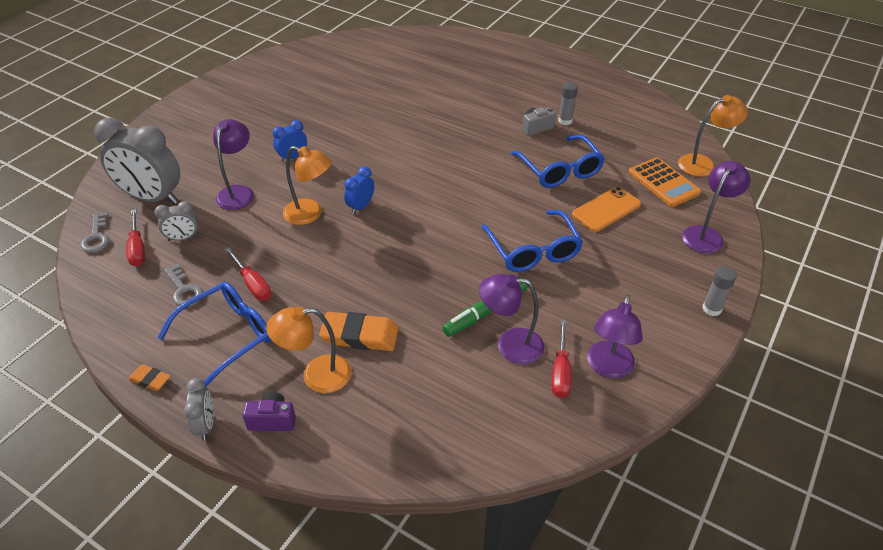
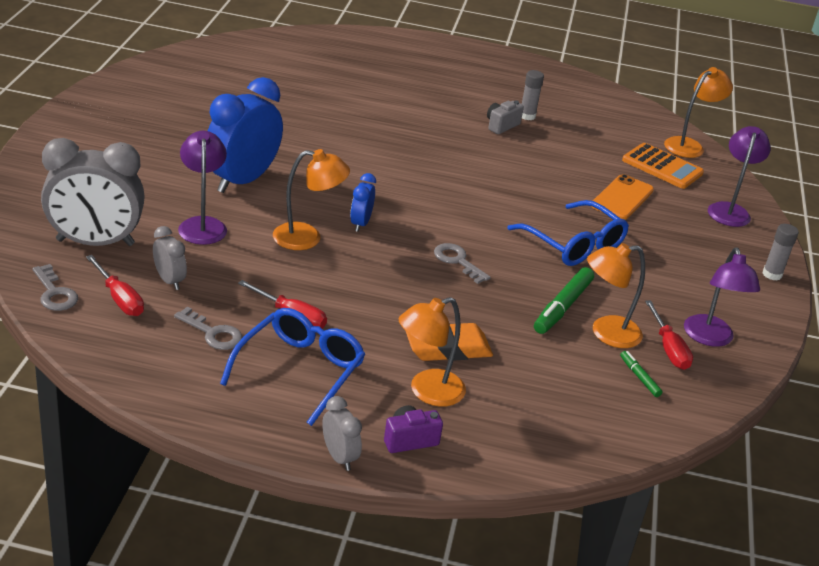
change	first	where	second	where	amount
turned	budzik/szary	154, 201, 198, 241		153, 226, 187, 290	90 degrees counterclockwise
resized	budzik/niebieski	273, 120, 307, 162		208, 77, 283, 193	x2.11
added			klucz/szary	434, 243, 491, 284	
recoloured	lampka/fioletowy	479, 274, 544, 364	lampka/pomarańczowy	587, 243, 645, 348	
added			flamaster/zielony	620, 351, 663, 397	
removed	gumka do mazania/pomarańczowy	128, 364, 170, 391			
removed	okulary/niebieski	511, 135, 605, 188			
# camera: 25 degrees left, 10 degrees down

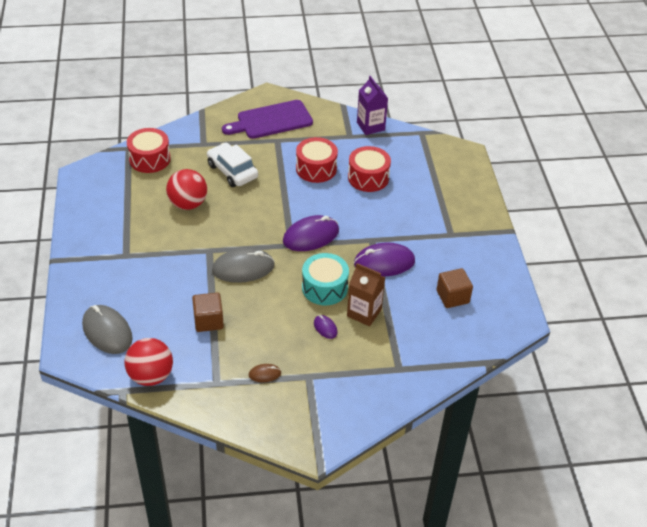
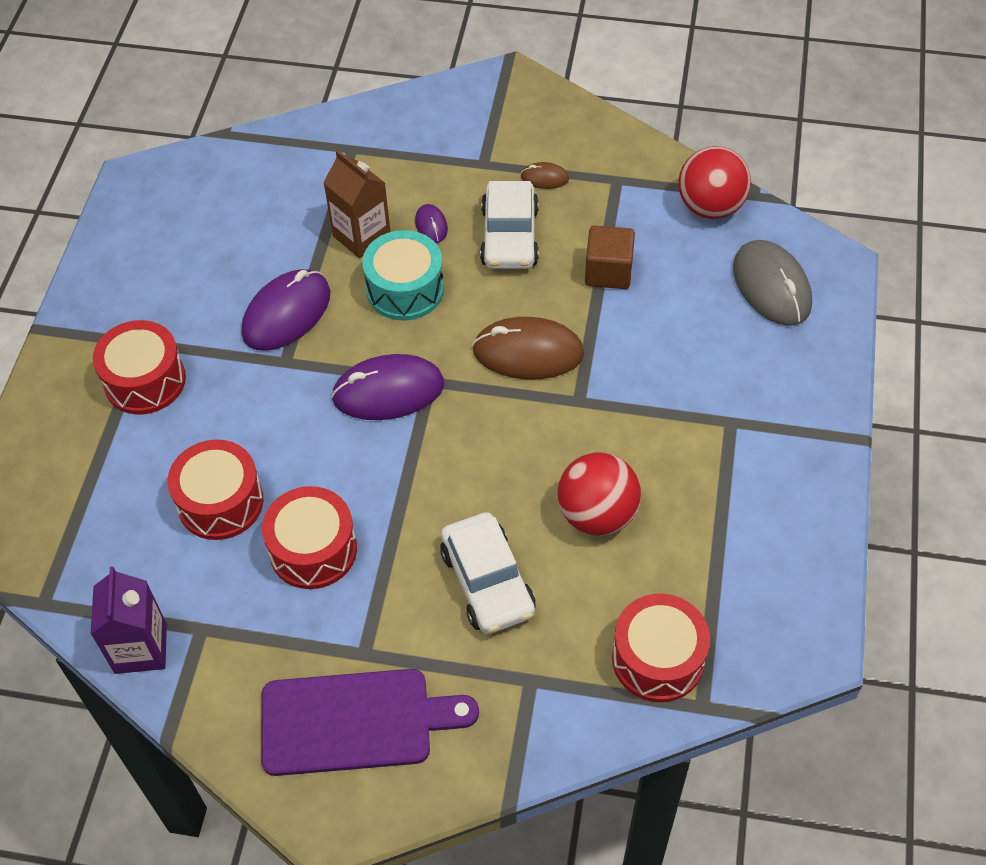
change	first	where	second	where	amount
added			bęben/czerwony	93, 320, 186, 414	
turned	myszka/fioletowy	354, 243, 415, 276		241, 269, 330, 351	60 degrees counterclockwise
recoloured	myszka/szary	212, 248, 275, 283	myszka/brązowy	472, 317, 584, 379	
added			samochód/biały	480, 181, 539, 269	
removed	sześcian/brązowy	437, 268, 473, 308			
# camera: 160 degrees left, 10 degrees up

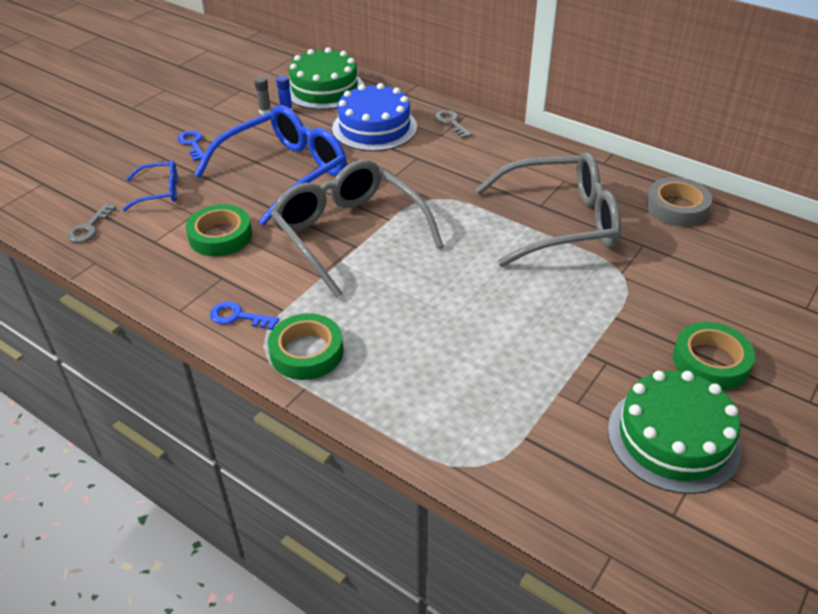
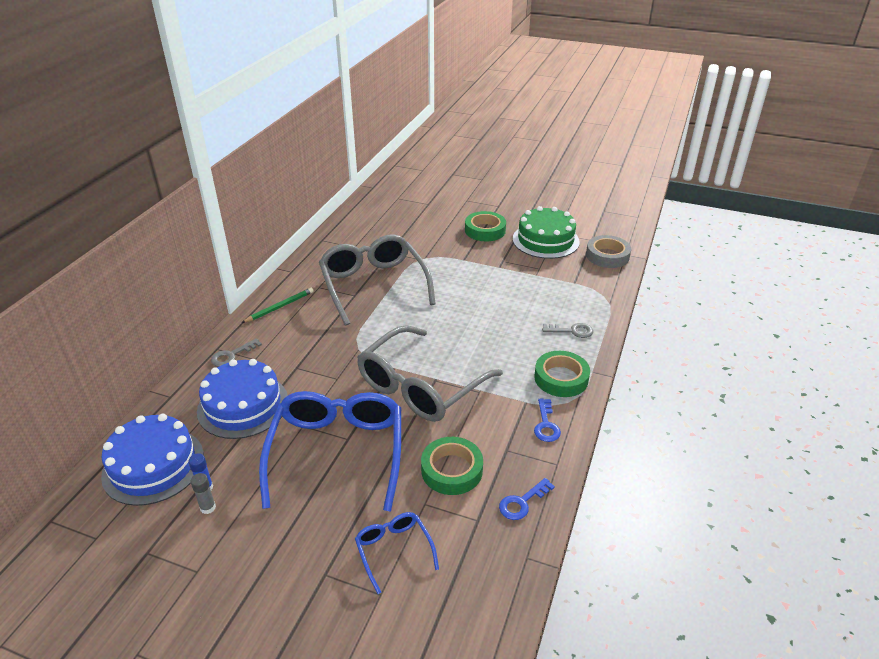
change	first	where	second	where	amount
recoloured	tort/zielony	289, 47, 364, 110	tort/niebieski	101, 414, 204, 506	
added			ołówek/zielony	242, 288, 314, 323	
turned	okulary/niebieski	194, 105, 347, 225		259, 391, 401, 512	60 degrees clockwise
moved	klucz/niebieski	177, 130, 204, 161		499, 478, 555, 520	
moved	klucz/szary	67, 204, 116, 243		542, 323, 593, 338	
moved	taśma klejąca/szary	646, 177, 712, 226		586, 235, 631, 268	
# camera: 105 degrees left, 5 degrees down

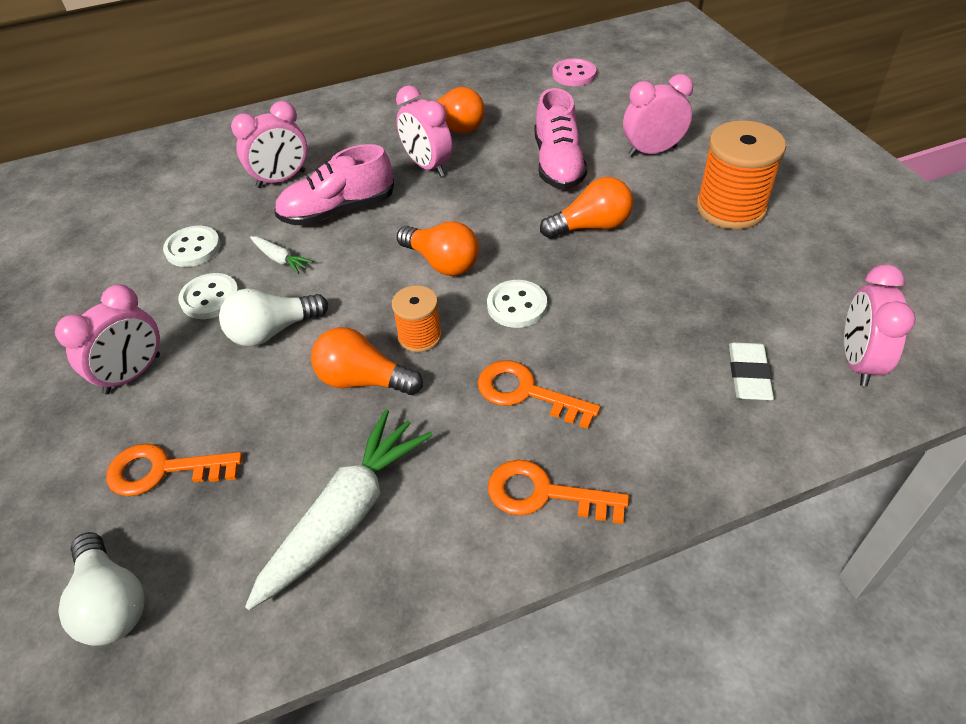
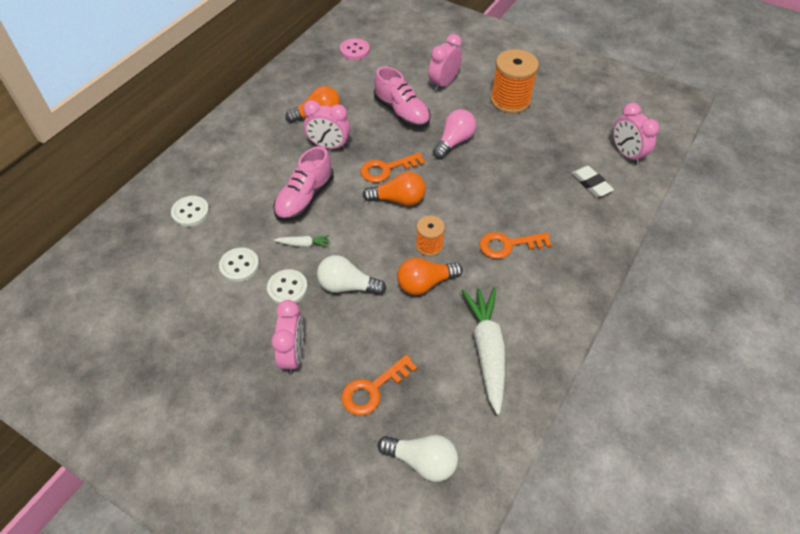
change	first	where	second	where	amount
moved	guzik/biały	487, 280, 547, 328		171, 196, 210, 227	
turned	żarówka/biały	219, 288, 328, 347		317, 255, 386, 295	75 degrees clockwise
moved	klucz/pomarańczowy	488, 460, 629, 524		360, 152, 425, 183	
recoloured	żarówka/pomarańczowy	540, 177, 633, 239	żarówka/różowy	433, 109, 476, 159	
removed	budzik/różowy	231, 101, 307, 188			
# camera: 40 degrees left, 5 degrees up

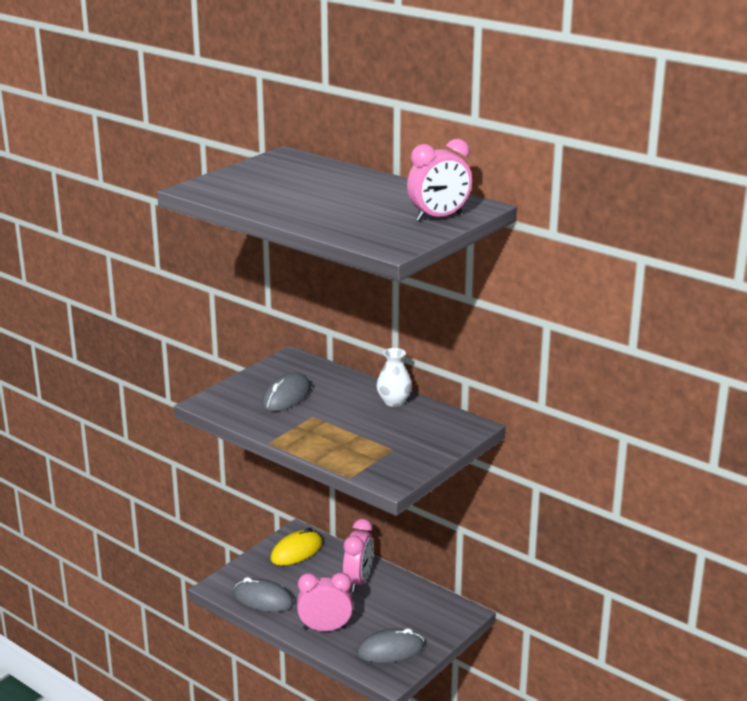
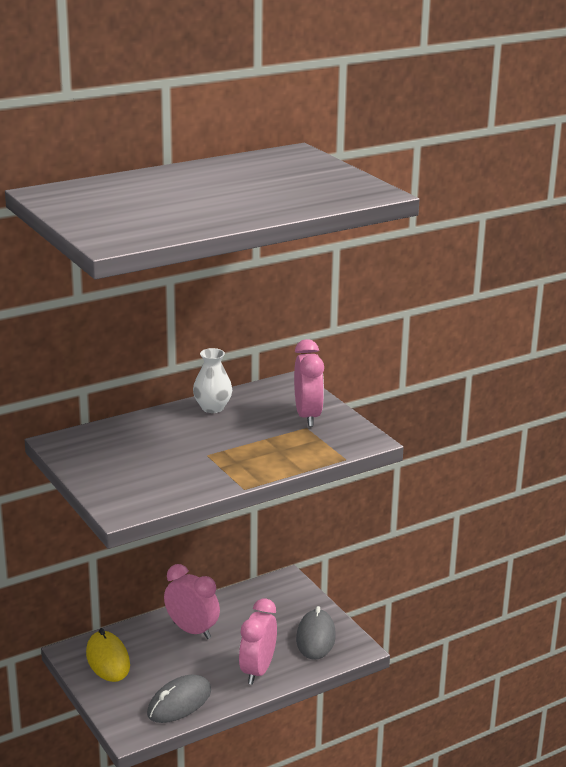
change	first	where	second	where	amount
moved	budzik/różowy	407, 139, 472, 221		294, 339, 324, 427	
removed	myszka/szary	262, 372, 311, 411			
# camera: 70 degrees left, 0 degrees up

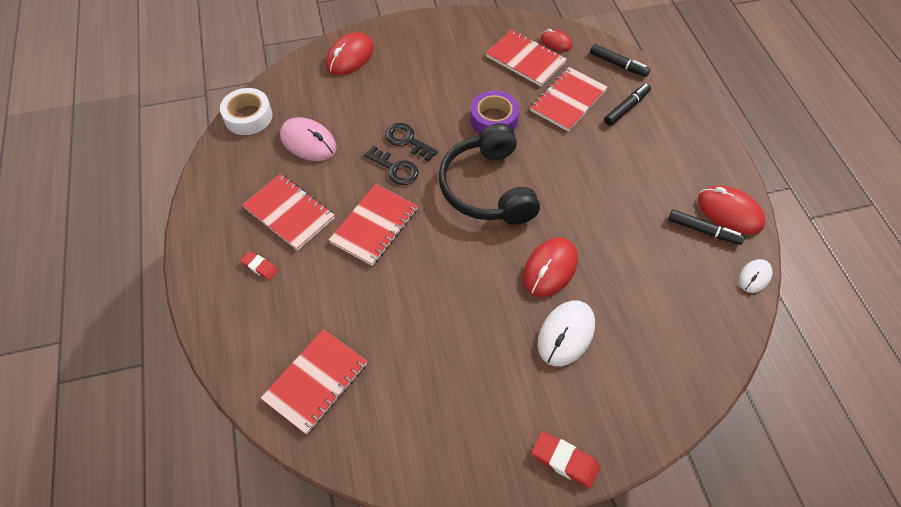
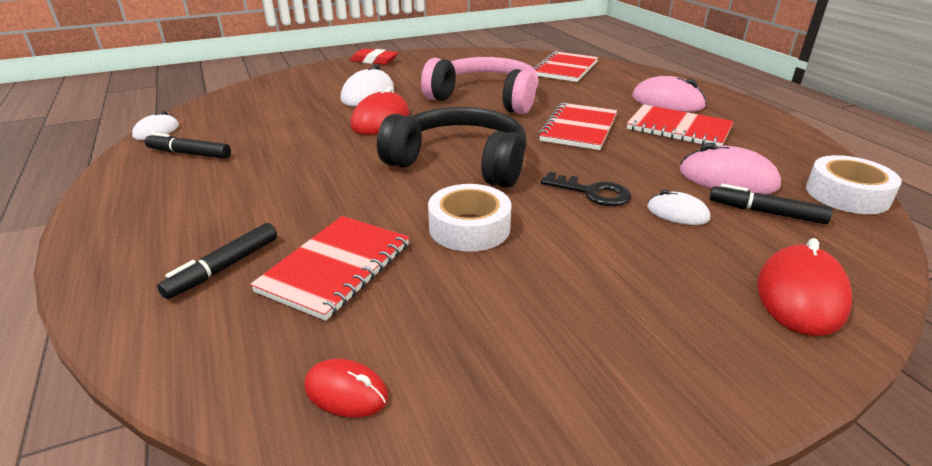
change	first	where	second	where	amount
turned	słuchawki/czarny	439, 123, 540, 225		377, 107, 527, 188	45 degrees counterclockwise
added			słuchawki/różowy	421, 57, 539, 114	
recoloured	taśma klejąca/fioletowy	470, 91, 519, 134	taśma klejąca/biały	428, 184, 512, 252	
replaced	gumka do mazania/czerwony	240, 251, 278, 280	myszka/różowy	632, 76, 707, 112	
added			myszka/biały	647, 190, 710, 225	
moved	flamaster/czarny	590, 44, 650, 77		709, 184, 833, 224	
removed	klucz/czarny	364, 146, 419, 185			
removed	zeszyt/czerwony	486, 30, 567, 87			
removed	myszka/czerwony	698, 185, 766, 235			
# camera: 170 degrees right, 25 degrees down

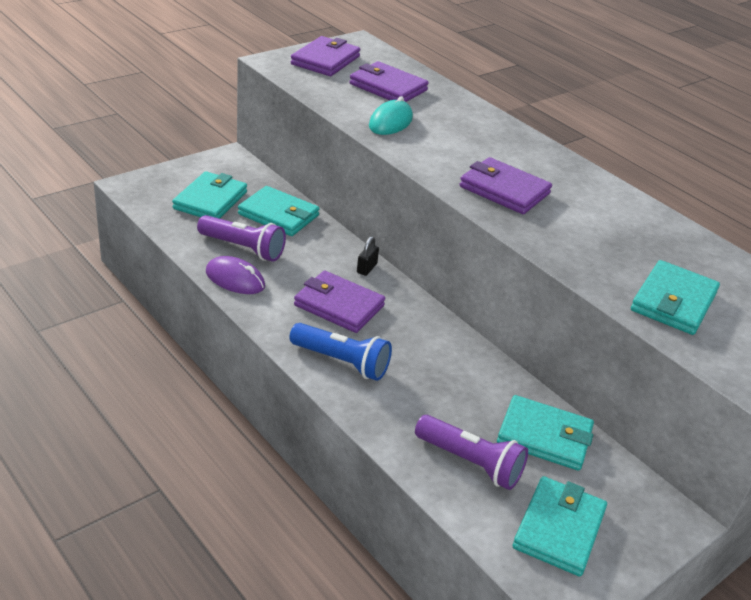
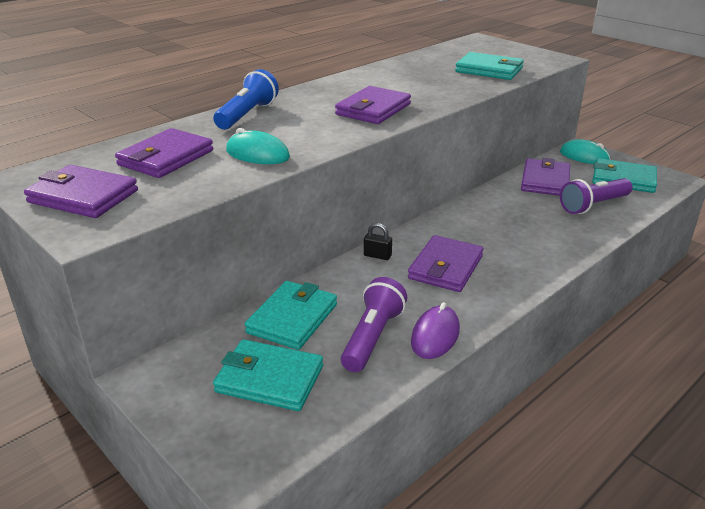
change	first	where	second	where	amount
moved	latarka/niebieski	289, 323, 392, 381		213, 69, 279, 129	
recoloured	portfel/turkusowy	497, 395, 594, 471	portfel/fioletowy	521, 158, 570, 196	
added			myszka/turkusowy	560, 139, 611, 164	
turned	latarka/fioletowy	415, 415, 528, 490		560, 178, 633, 214	150 degrees counterclockwise
# camera: 90 degrees left, 5 degrees down

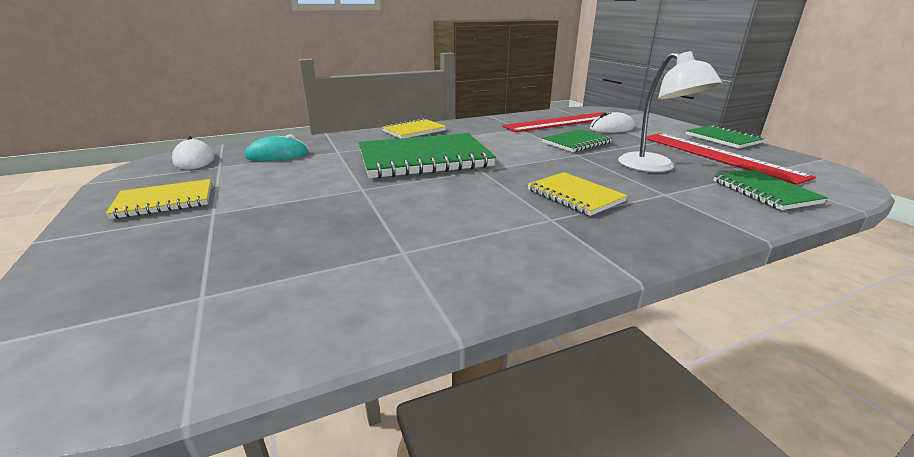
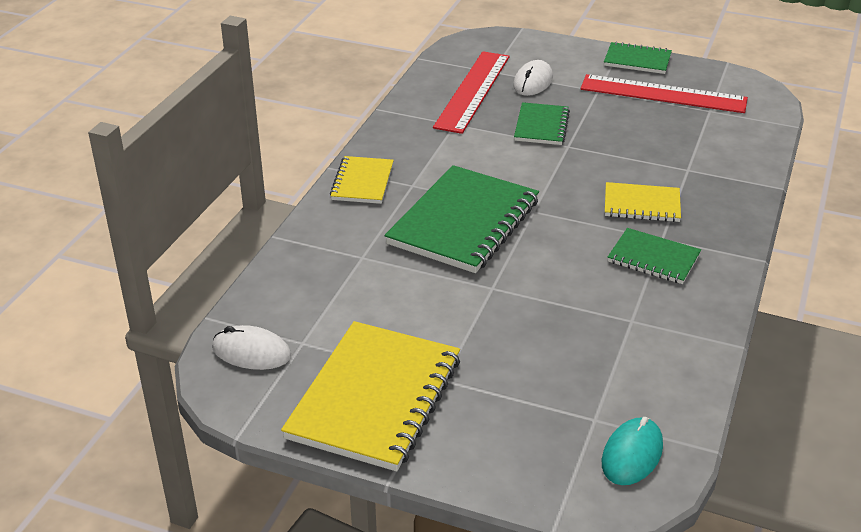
change	first	where	second	where	amount
resized	zeszyt/żółty	105, 179, 211, 219		281, 321, 460, 471	x1.87
moved	myszka/turkusowy	245, 134, 309, 161		602, 417, 663, 485	
moved	zeszyt/zielony	714, 170, 828, 210		608, 228, 701, 284	
removed	lampka/biały	618, 51, 722, 172			
# camera: 45 degrees left, 10 degrees up

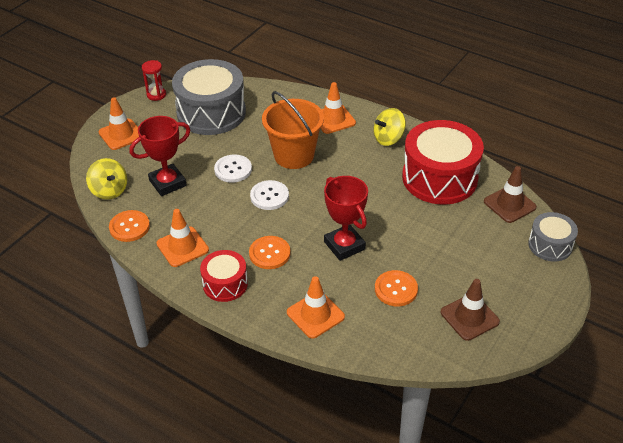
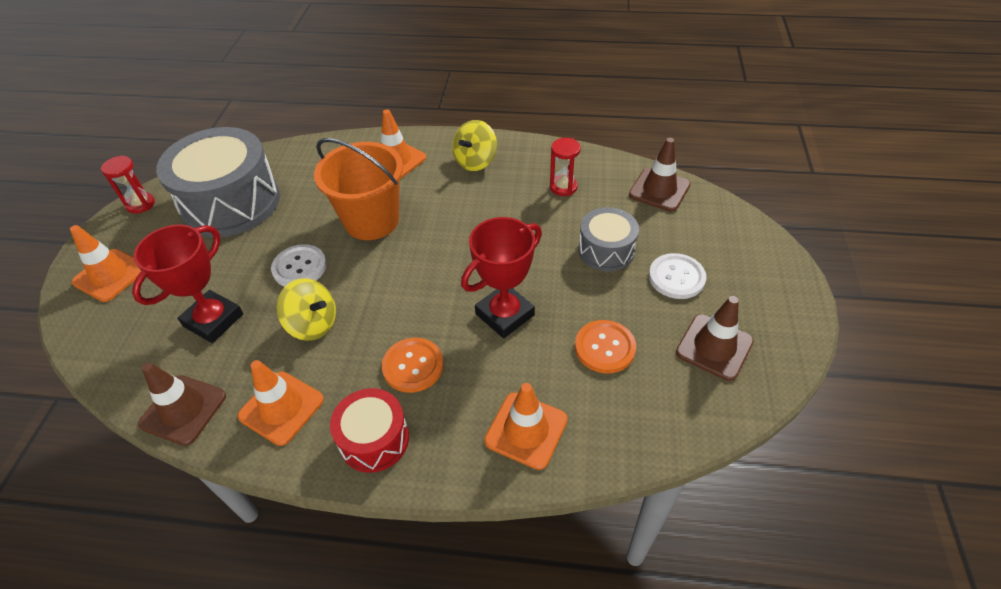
change	first	where	second	where	amount
replaced	guzik/pomarańczowy	109, 210, 150, 242	pachołek/brązowy	138, 363, 226, 446	
moved	bączek/żółty	86, 158, 127, 200		276, 278, 336, 341	
turned	puchar/czerwony	324, 176, 368, 261		461, 217, 542, 338	75 degrees counterclockwise
replaced	bęben/czerwony	402, 120, 484, 205	klepsydra/czerwony	550, 138, 581, 196	
moved	bęben/szary	528, 212, 578, 262		578, 207, 639, 272	
moved	guzik/biały	250, 180, 289, 210		649, 253, 707, 299	
# camera: 25 degrees left, 5 degrees up

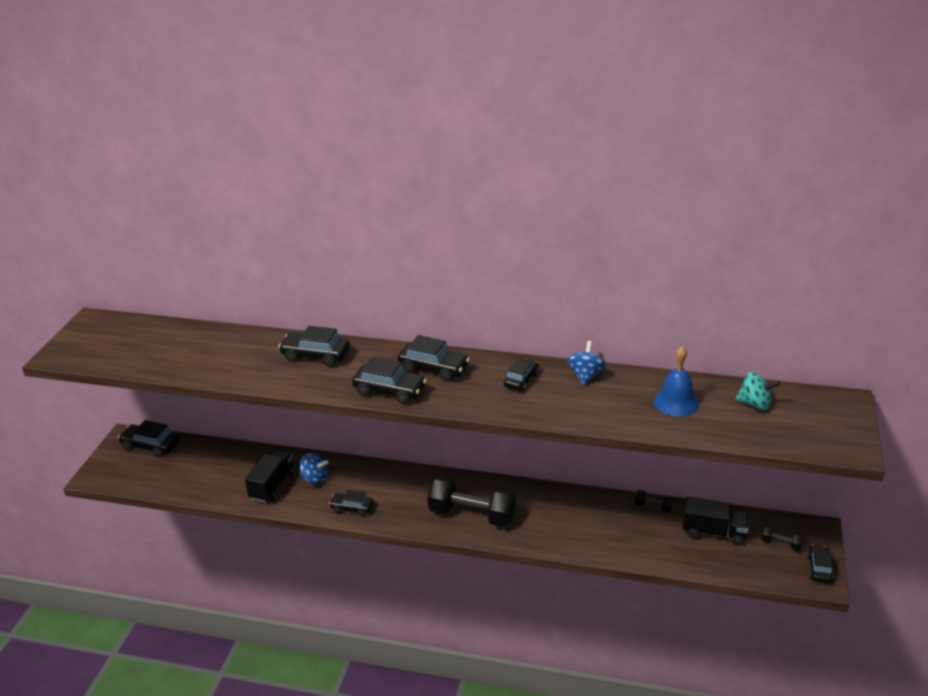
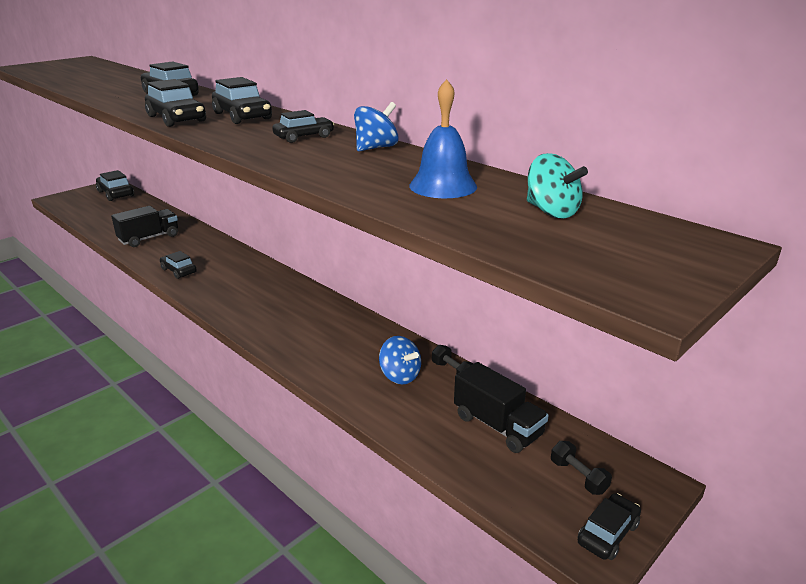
change	first	where	second	where	amount
moved	bączek/niebieski	300, 452, 329, 485		379, 336, 421, 384	
removed	hantel/czarny	427, 476, 516, 527			
# camera: 30 degrees right, 5 degrees down

